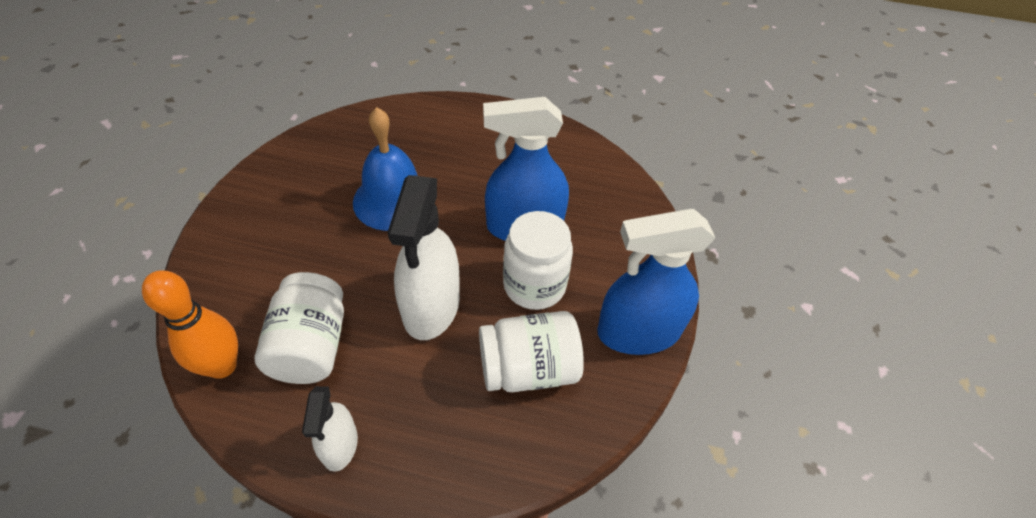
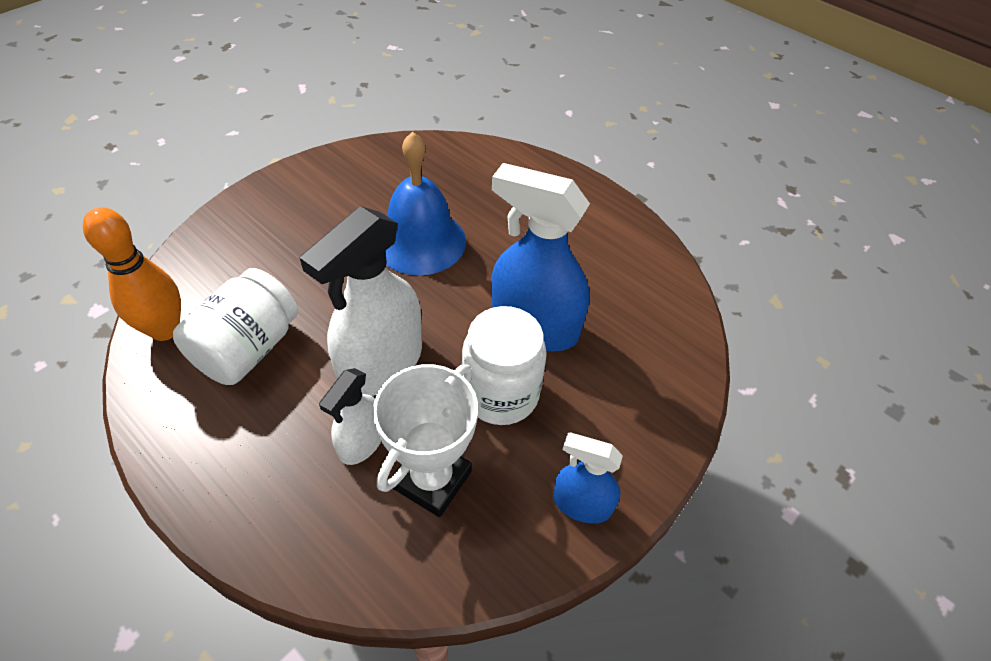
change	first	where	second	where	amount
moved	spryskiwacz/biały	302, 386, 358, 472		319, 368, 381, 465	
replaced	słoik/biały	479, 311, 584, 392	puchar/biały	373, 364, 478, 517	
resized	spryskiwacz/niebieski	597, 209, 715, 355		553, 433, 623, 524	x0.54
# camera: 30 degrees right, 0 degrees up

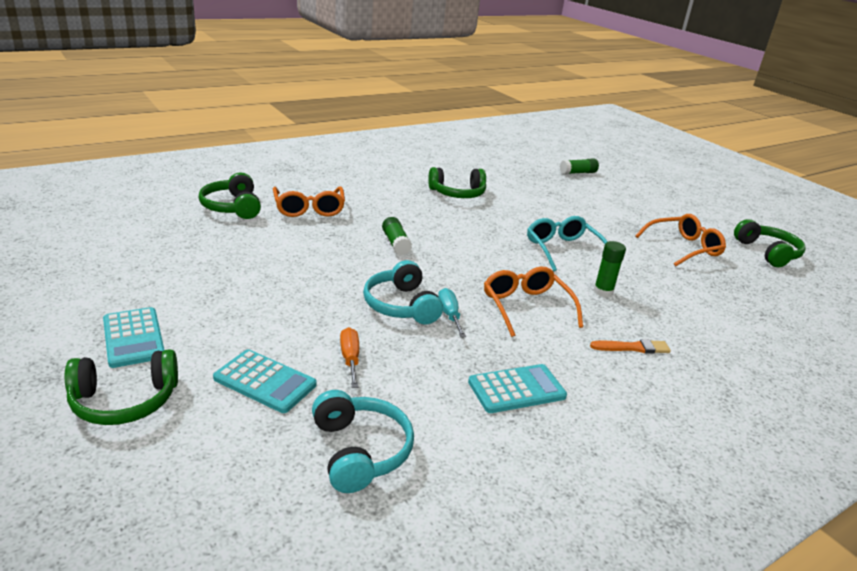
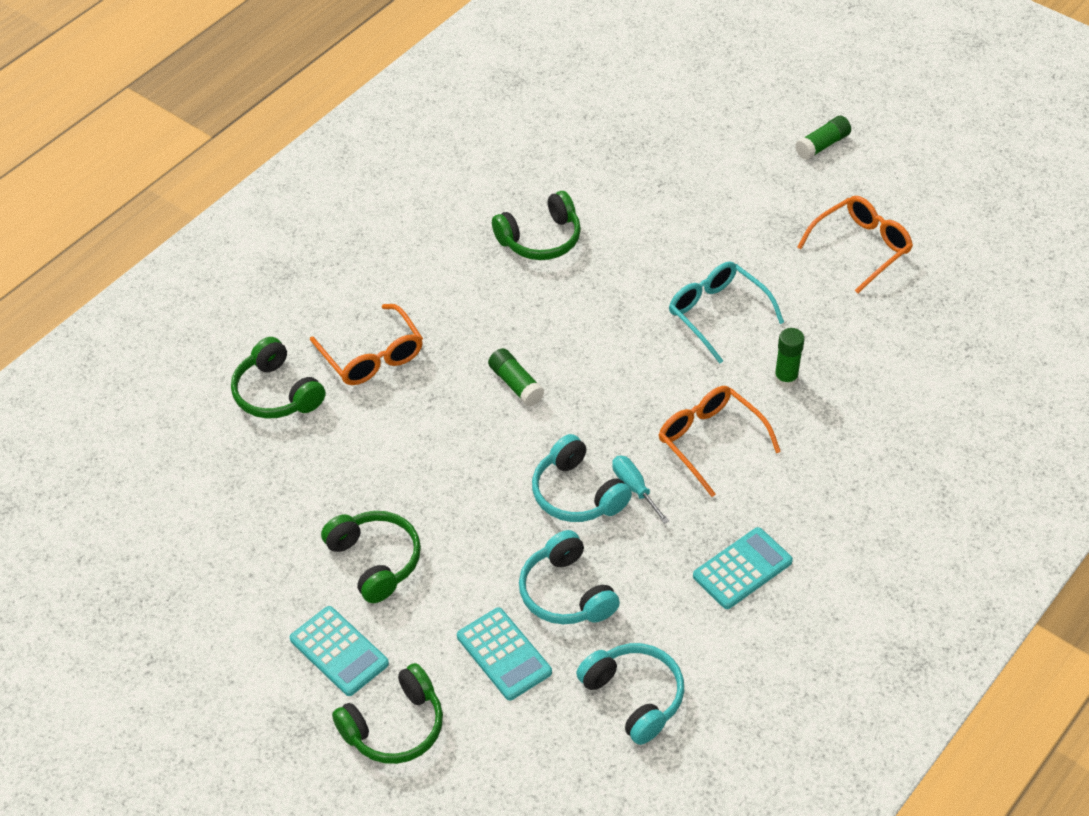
change	first	where	second	where	amount
moved	słuchawki/zielony	734, 219, 806, 267		321, 511, 421, 603	
turned	kalkulator/turkusowy	213, 349, 317, 413		457, 608, 552, 700	45 degrees clockwise
replaced	śrubokręt/pomarańczowy	340, 327, 359, 388	słuchawki/turkusowy	519, 530, 620, 624	
moved	klej w sztyfcie/zielony	560, 159, 599, 174		795, 116, 851, 160	
removed	pędzel/pomarańczowy	590, 339, 671, 354			
# camera: 15 degrees left, 20 degrees up

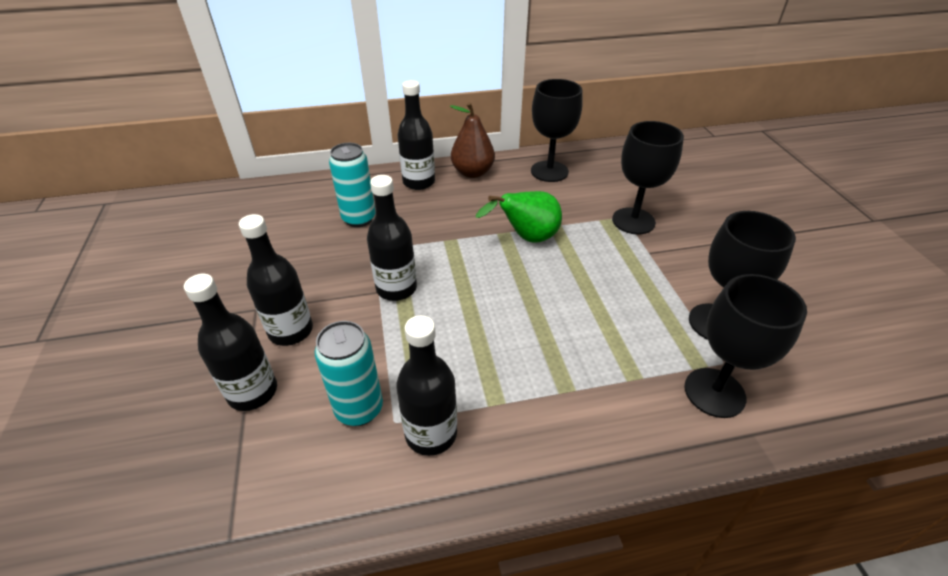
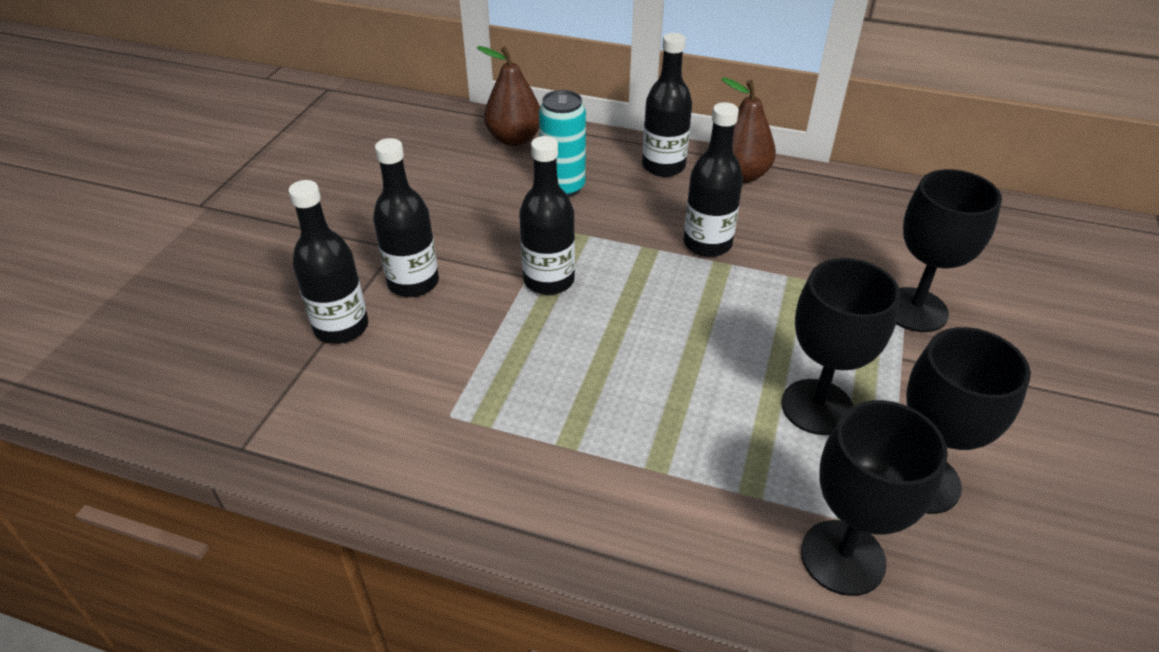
change	first	where	second	where	amount
added			gruszka/brązowy	477, 46, 540, 146	
moved	butelka/czarny	396, 315, 457, 456		684, 102, 743, 257	
moved	kielich/czarny	531, 79, 583, 182		781, 258, 900, 435	
removed	puszka/turkusowy	315, 321, 383, 426			
removed	gruszka/zielony	476, 191, 562, 242			
# camera: 30 degrees right, 0 degrees up

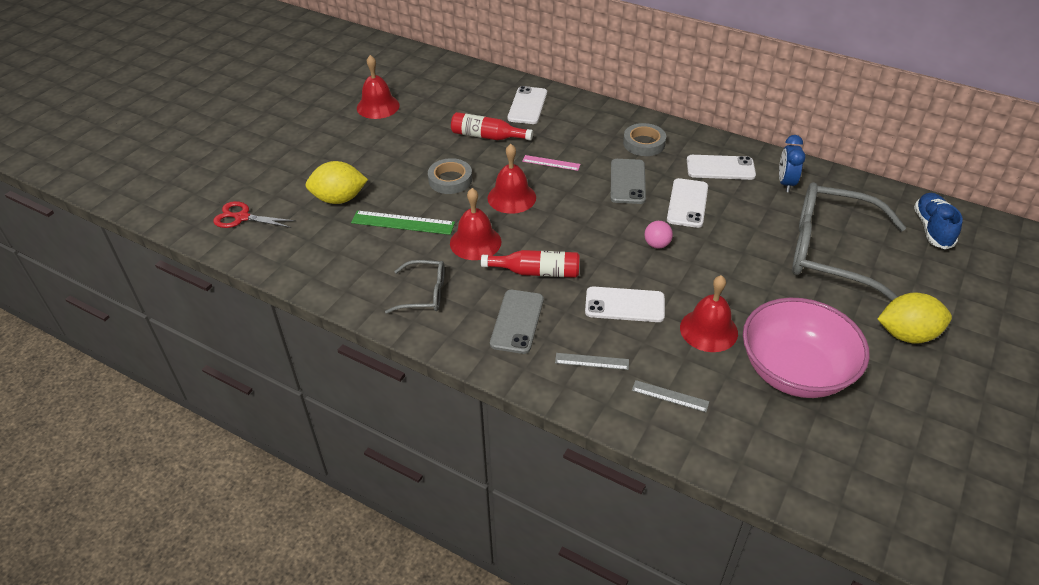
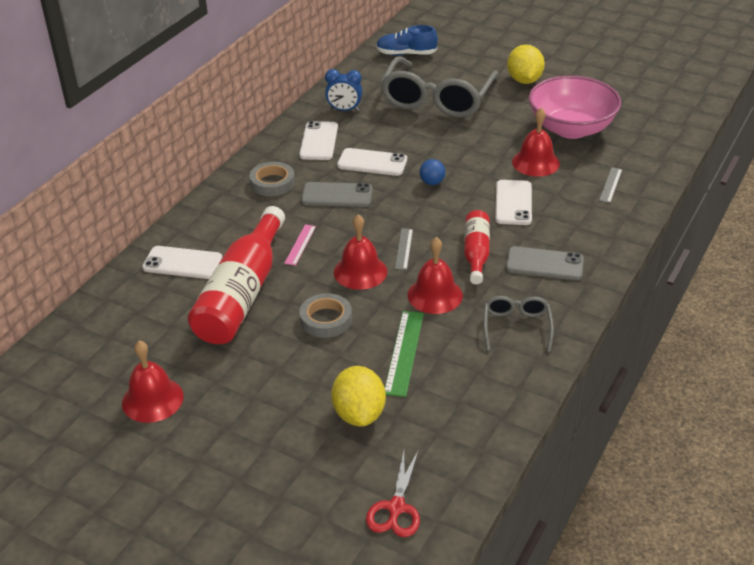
change	first	where	second	where	amount
resized	butelka/czerwony	451, 112, 533, 140		188, 206, 285, 344	x1.85
moved	linijka/szary	555, 353, 629, 370		395, 228, 413, 270	
recoloured	piłka/różowy	644, 221, 673, 248	piłka/niebieski	419, 159, 445, 185	
# camera: 90 degrees left, 5 degrees down

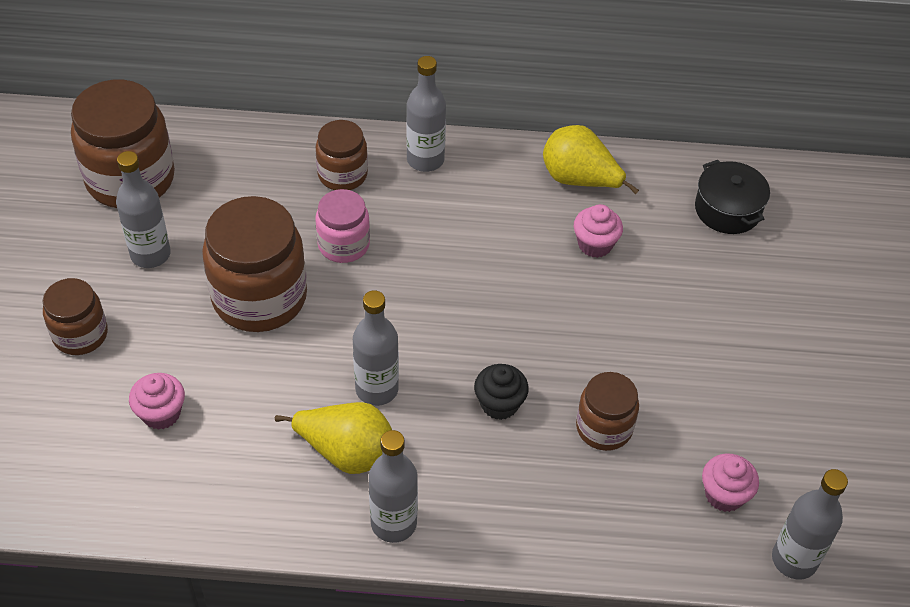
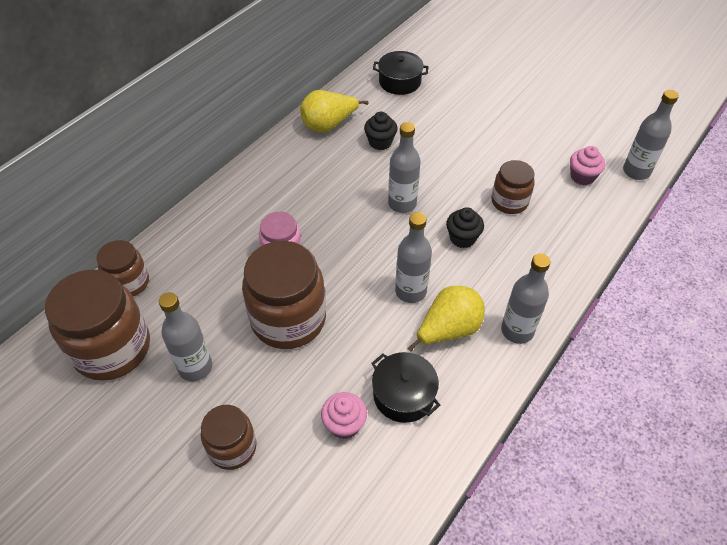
change	first	where	second	where	amount
moved	słoik/brązowy	316, 120, 368, 190		97, 240, 149, 296	
recoloured	muffinka/różowy	574, 204, 623, 258	muffinka/czarny	364, 112, 397, 150	
added			garnek/czarny	371, 352, 440, 423	
moved	butelka/szary	406, 56, 446, 172		388, 122, 421, 213	
# camera: 55 degrees left, 0 degrees up

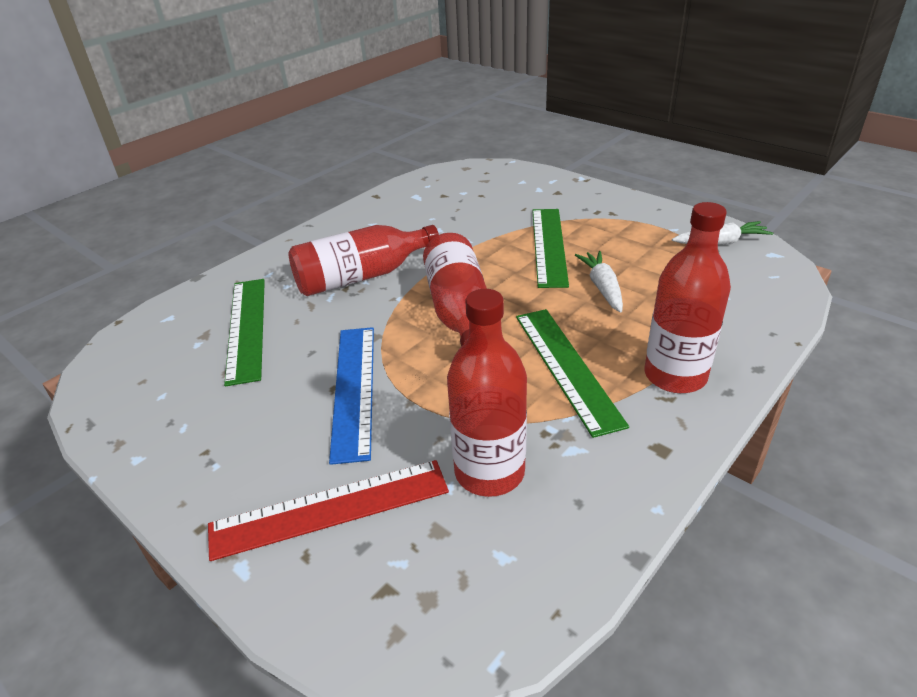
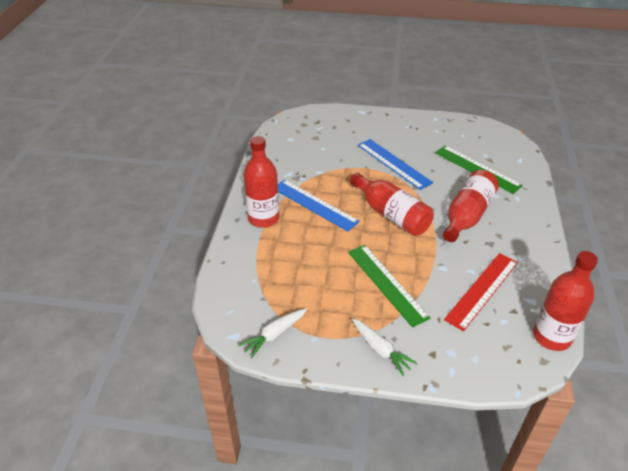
change	first	where	second	where	amount
recoloured	linijka/zielony	516, 309, 629, 438	linijka/niebieski	278, 179, 360, 231	
moved	marchewka/biały	575, 251, 623, 313		352, 318, 417, 376	
moved	linijka/czerwony	208, 460, 449, 561		444, 253, 518, 331	
moved	butelka/czerwony	447, 289, 527, 497		533, 251, 598, 351	
# camera: 145 degrees right, 5 degrees up

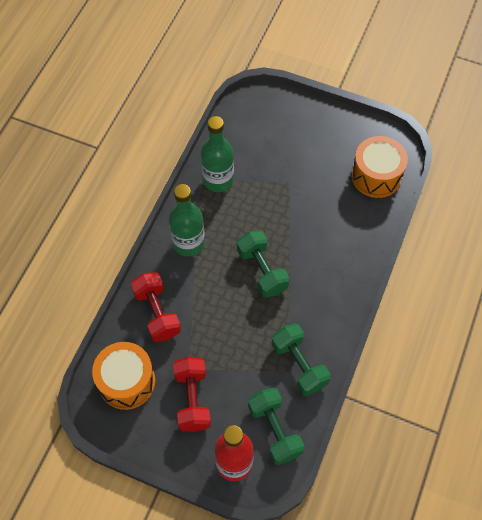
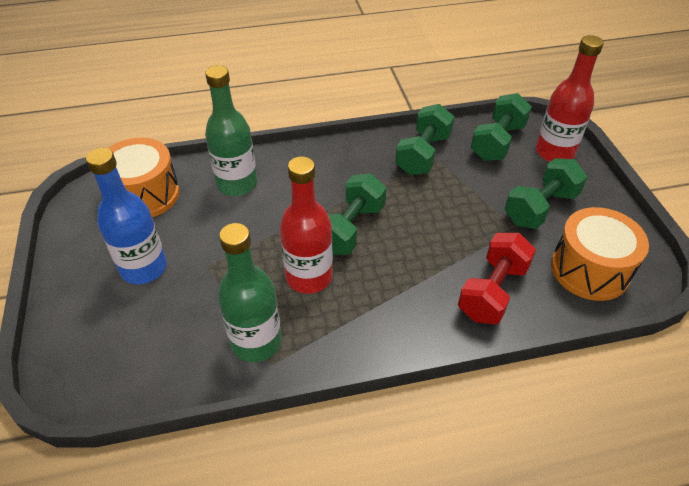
change	first	where	second	where	amount
added			butelka/niebieski	86, 148, 167, 284	
moved	butelka/zielony	169, 184, 205, 257		205, 65, 258, 196	
added			butelka/czerwony	280, 156, 333, 294	
recoloured	hantel/czerwony	173, 357, 211, 432	hantel/zielony	505, 158, 587, 229	
# camera: 125 degrees left, 15 degrees down

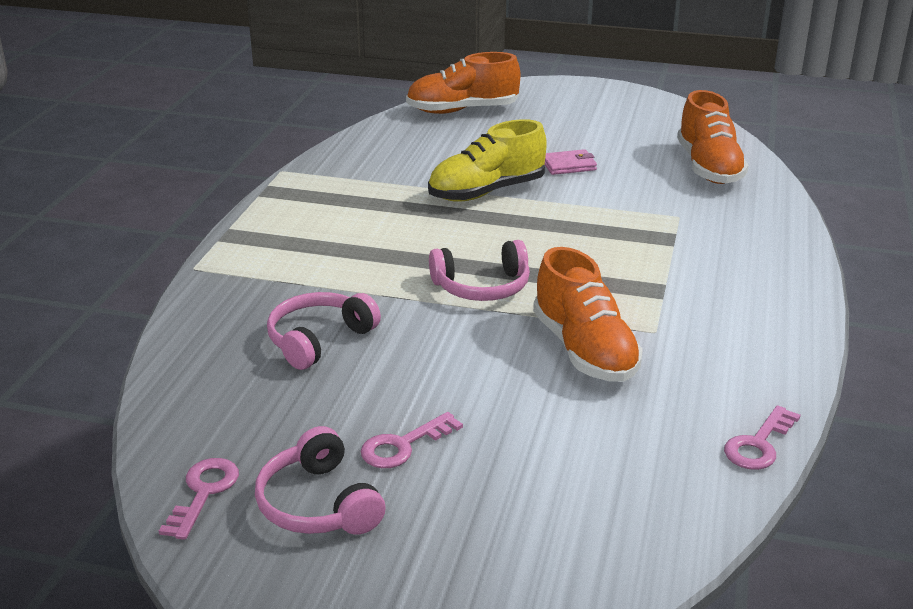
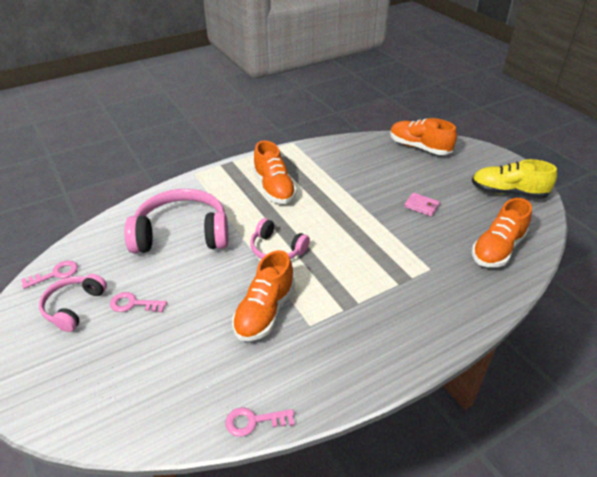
change	first	where	second	where	amount
resized	słuchawki/różowy	267, 292, 381, 370		124, 189, 228, 253	x1.79
added			but/pomarańczowy	253, 141, 297, 204	
moved	but/żółty	428, 119, 547, 202		472, 159, 557, 199	
# camera: 45 degrees right, 10 degrees up

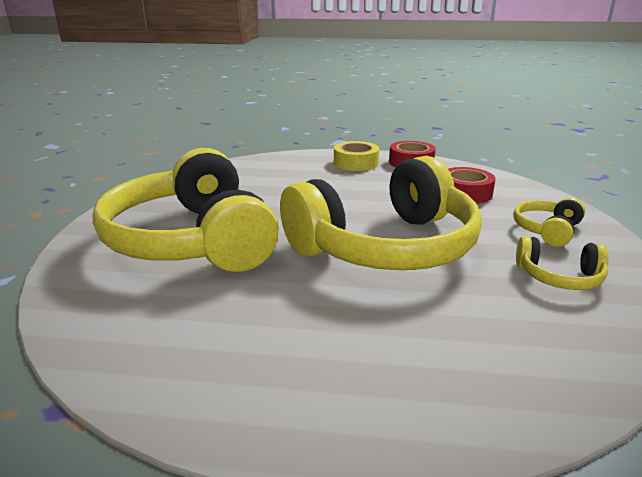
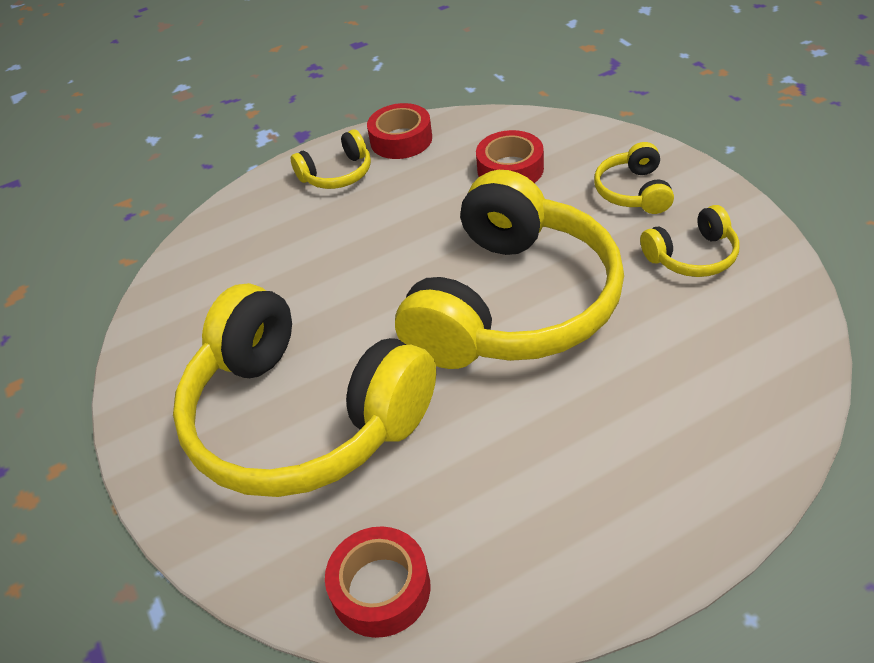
change	first	where	second	where	amount
replaced	taśma klejąca/żółty	334, 141, 379, 171	słuchawki/żółty	291, 129, 371, 189	
added			taśma klejąca/czerwony	325, 526, 430, 638	
# camera: 30 degrees left, 20 degrees up

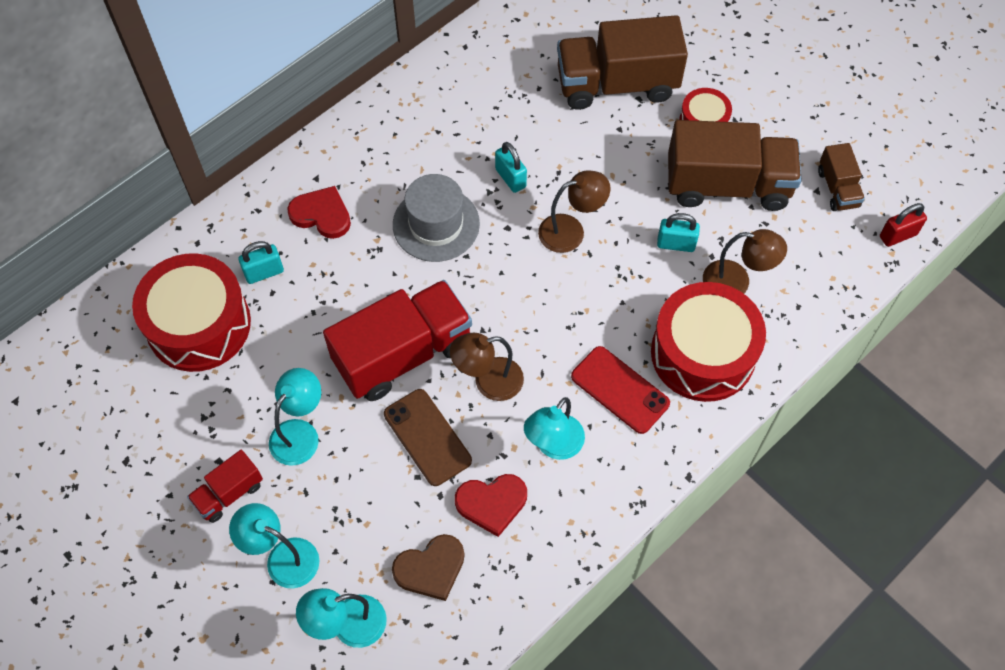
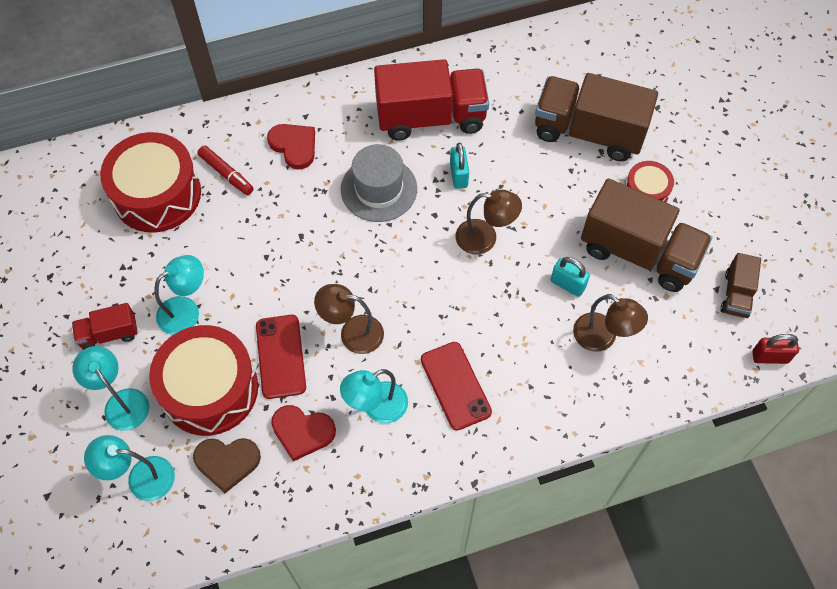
change	first	where	second	where	amount
moved	bęben/czerwony	651, 282, 766, 402		149, 325, 258, 436	
replaced	kłódka/turkusowy	238, 241, 284, 284	flamaster/czerwony	197, 145, 254, 195	
recoloured	telefon/brązowy	384, 389, 472, 486	telefon/czerwony	256, 315, 306, 399	
moved	ciężarówka/czerwony	323, 280, 472, 401		374, 59, 489, 140	
# camera: 25 degrees right, 0 degrees up

